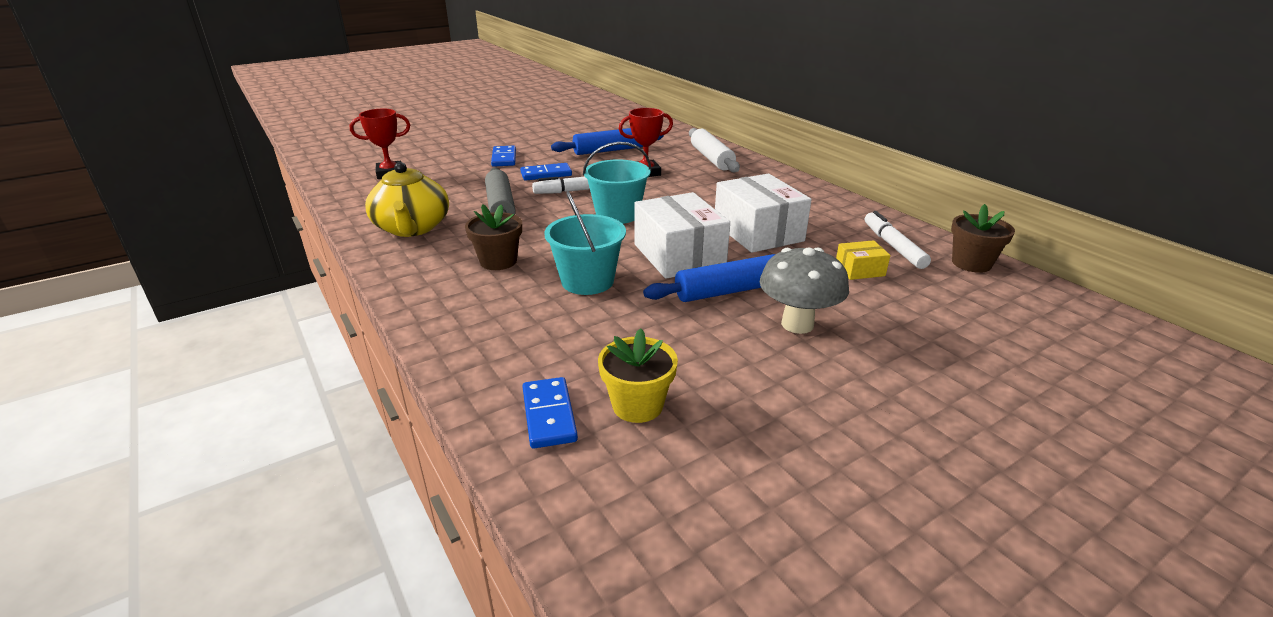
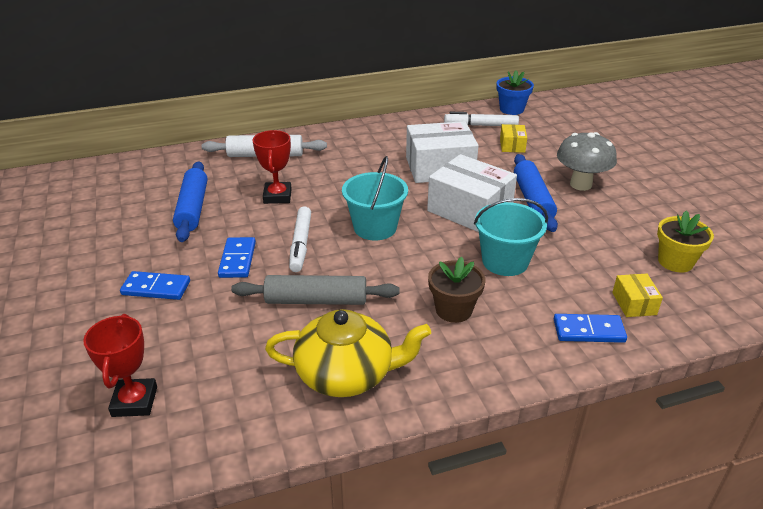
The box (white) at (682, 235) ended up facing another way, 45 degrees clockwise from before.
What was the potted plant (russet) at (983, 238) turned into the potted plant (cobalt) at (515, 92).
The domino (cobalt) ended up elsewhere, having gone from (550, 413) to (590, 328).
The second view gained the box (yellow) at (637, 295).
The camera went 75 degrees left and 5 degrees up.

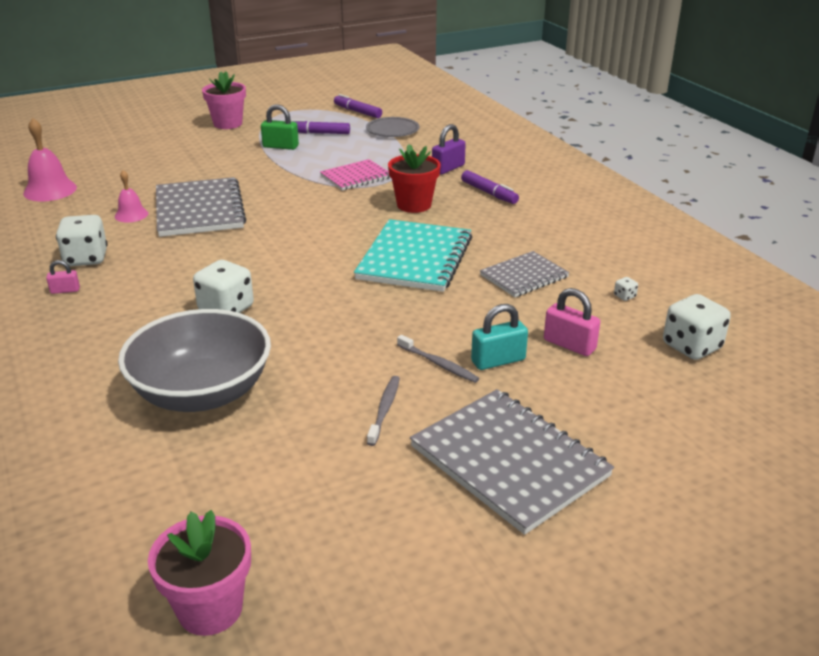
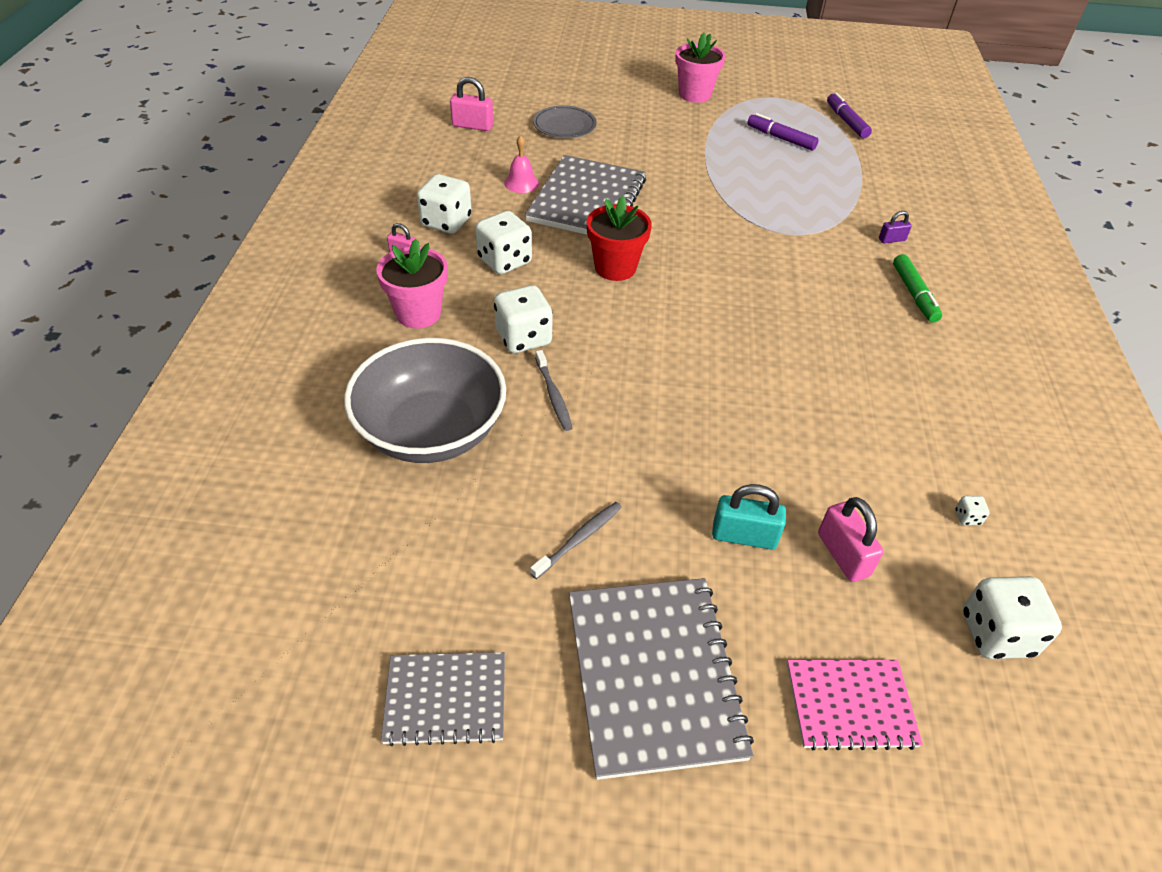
The second view lost the lock (emerald) at (280, 127).
The plate (grey) ended up elsewhere, having gone from (392, 127) to (565, 121).
Where the school bell (rose-pink) stood at (50, 159), the lock (rose-pink) came to stand at (471, 104).
The size of the lock (royal purple) at (449, 149) changed by a factor of 0.59.
The potted plant (red) ended up elsewhere, having gone from (414, 178) to (619, 238).
The exercise book (rose-pink) ended up elsewhere, having gone from (355, 175) to (855, 705).
What was the marker pen (royal purple) at (490, 187) turned into the marker pen (emerald) at (917, 288).
The second view lost the exercise book (turquoise) at (413, 255).
The exercise book (grey) ended up elsewhere, having gone from (524, 274) to (443, 699).
The tooth brush (grey) ended up elsewhere, having gone from (438, 359) to (553, 390).
The potted plant (rose-pink) ended up elsewhere, having gone from (199, 573) to (412, 283).
The second view gained the game die (white) at (503, 242).
The camera went 30 degrees right and 15 degrees up.

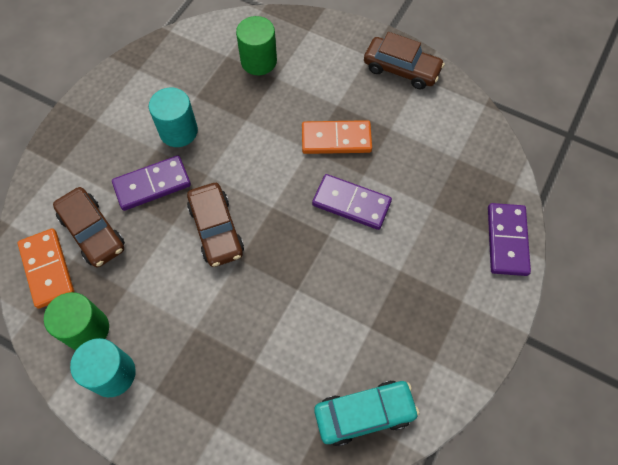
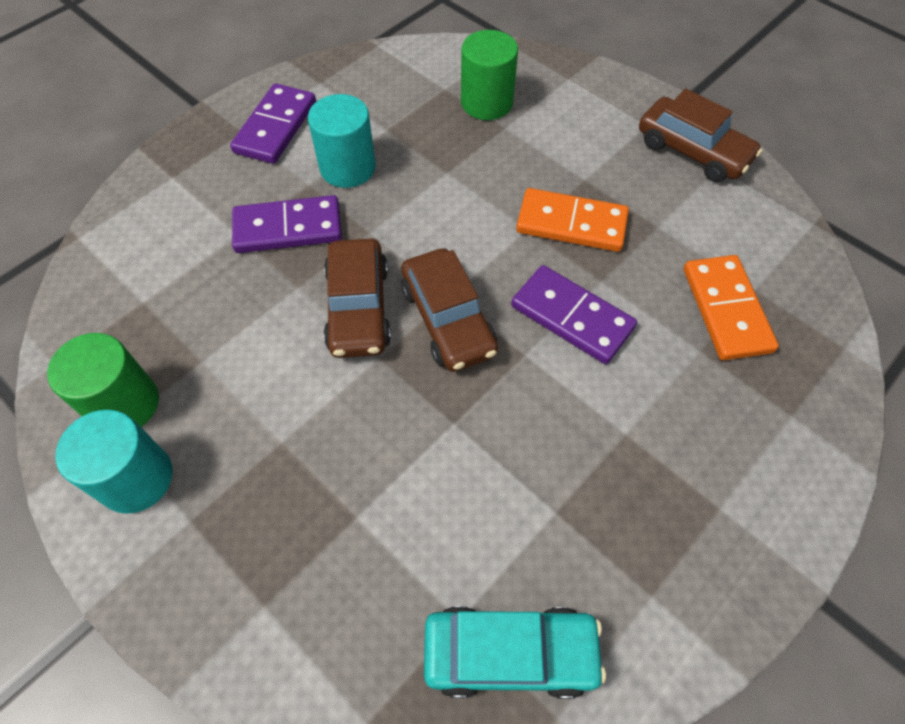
The car (russet) ended up elsewhere, having gone from (89, 227) to (449, 310).
The domino (royal purple) ended up elsewhere, having gone from (509, 239) to (273, 124).
The domino (orange-coloured) ended up elsewhere, having gone from (46, 268) to (731, 307).
The camera went 15 degrees right and 5 degrees down.

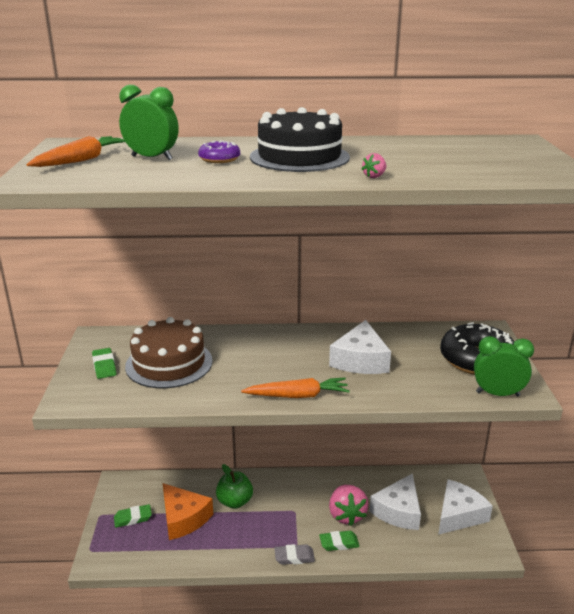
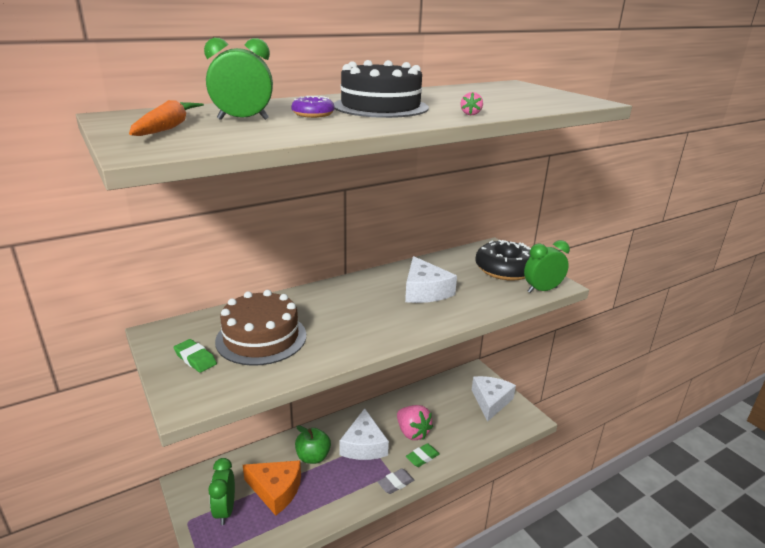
The second view lost the root vegetable (orange-coloured) at (295, 388).
The piece of cheese (white) ended up elsewhere, having gone from (395, 501) to (364, 434).
Where the eraser (emerald) stood at (133, 516), the clock (emerald) came to stand at (221, 491).
The camera went 30 degrees left and 0 degrees up.

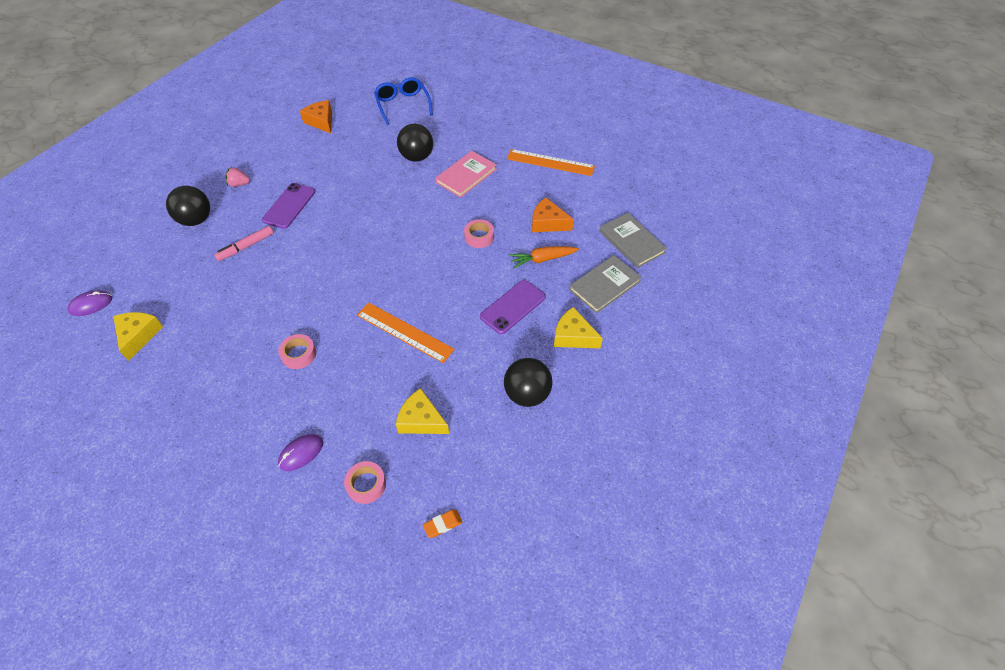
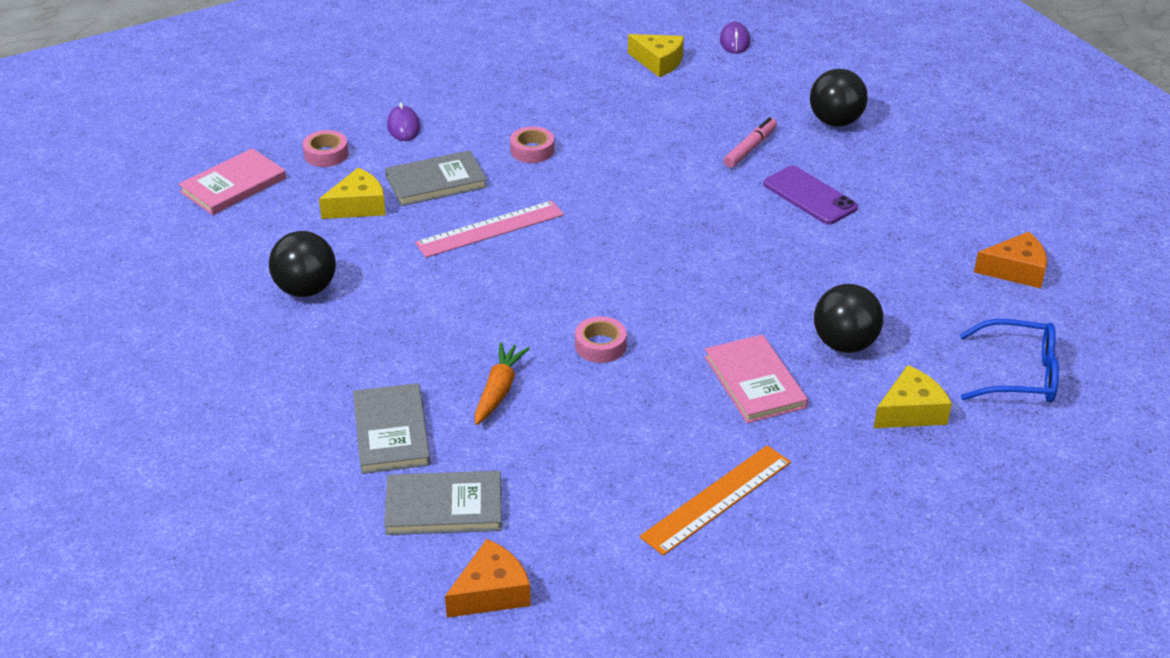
The second view lost the strawberry (rose-pink) at (238, 177).
The piece of cheese (orange-coloured) ended up elsewhere, having gone from (553, 215) to (488, 578).
The marker pen (rose-pink) at (243, 243) ended up facing another way, 45 degrees clockwise from before.
The second view lost the smartphone (royal purple) at (513, 307).
What was the straightedge (orange-coloured) at (406, 333) turned into the straightedge (rose-pink) at (489, 229).
The piece of cheese (yellow) ended up elsewhere, having gone from (578, 327) to (913, 396).
Where the eraser (orange-coloured) stood at (443, 524), the hardcover (rose-pink) came to stand at (232, 181).
The second view gained the hardcover (grey) at (436, 178).
The camera went 120 degrees right and 15 degrees down.

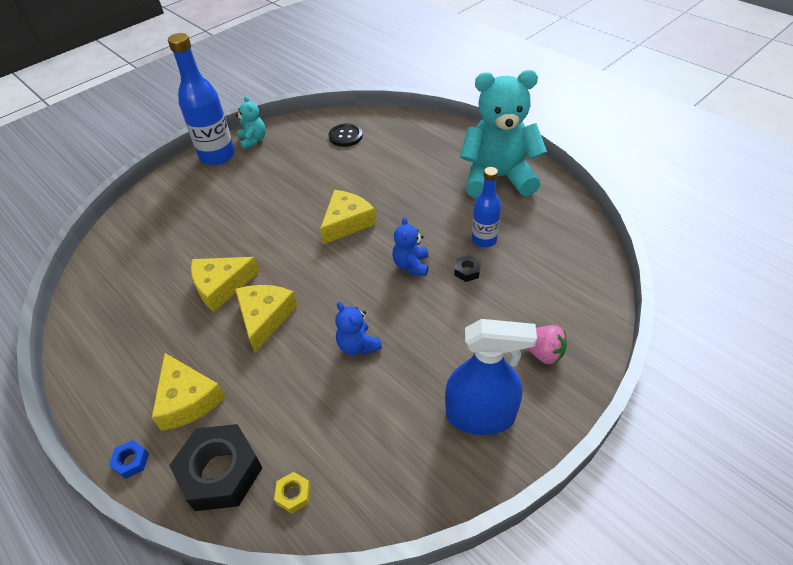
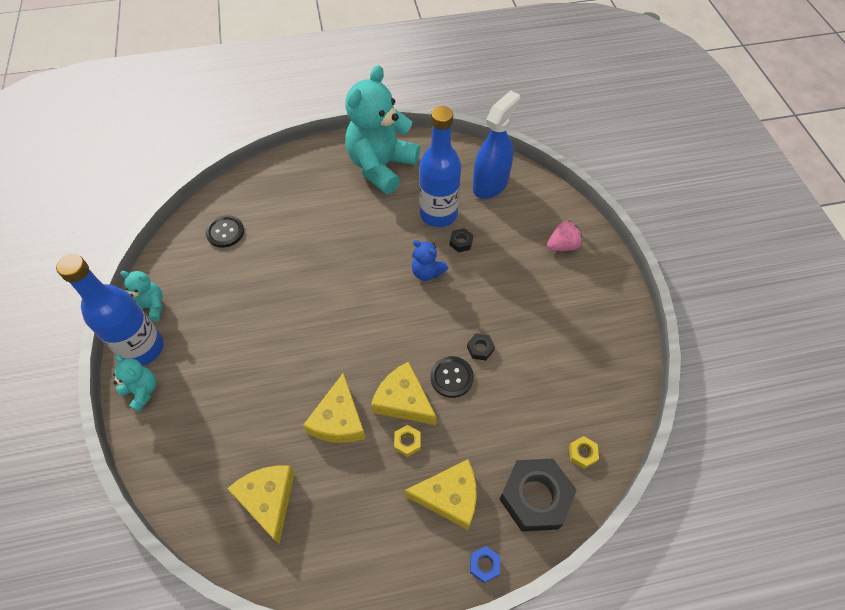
The size of the flask (cobalt) at (486, 207) changed by a factor of 1.68.
The piece of cheese (yellow) ended up elsewhere, having gone from (348, 217) to (261, 505).
Where the teddy (cobalt) stood at (358, 328), the hexagon nut (black) came to stand at (481, 346).
The spray bottle (cobalt) ended up elsewhere, having gone from (491, 377) to (496, 144).
The second view gained the teddy (turquoise) at (134, 383).
The second view gained the button (black) at (452, 377).
The second view gained the hexagon nut (yellow) at (407, 441).
The camera went 60 degrees left and 10 degrees up.

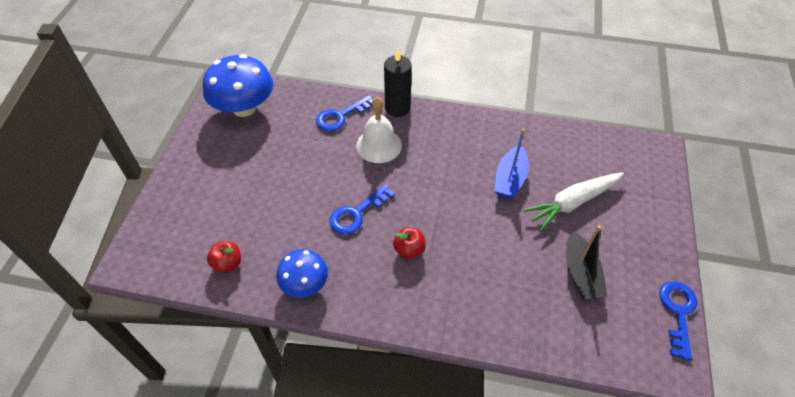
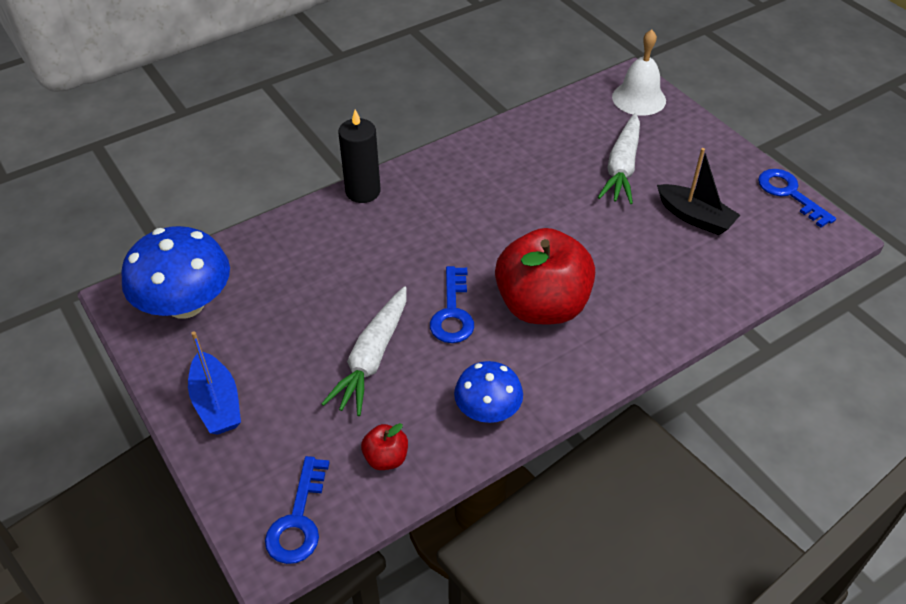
The door key (cobalt) ended up elsewhere, having gone from (344, 113) to (297, 510).
The school bell (white) ended up elsewhere, having gone from (379, 130) to (639, 72).
The sailboat (cobalt) ended up elsewhere, having gone from (511, 164) to (214, 383).
The size of the toy apple (red) at (409, 243) changed by a factor of 2.38.
The second view gained the root vegetable (white) at (364, 351).
The camera went 45 degrees left and 5 degrees down.

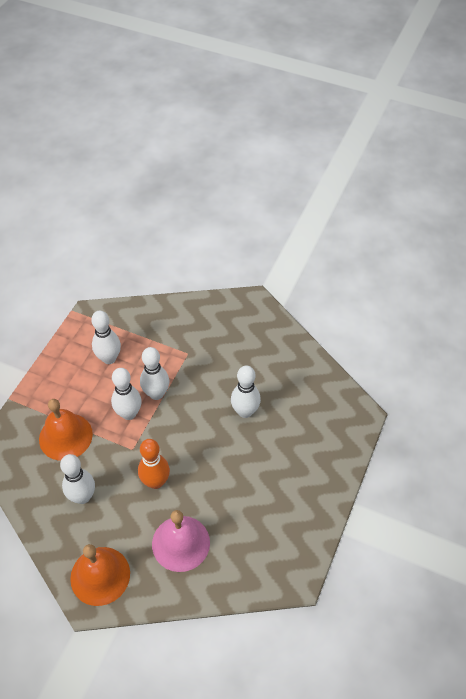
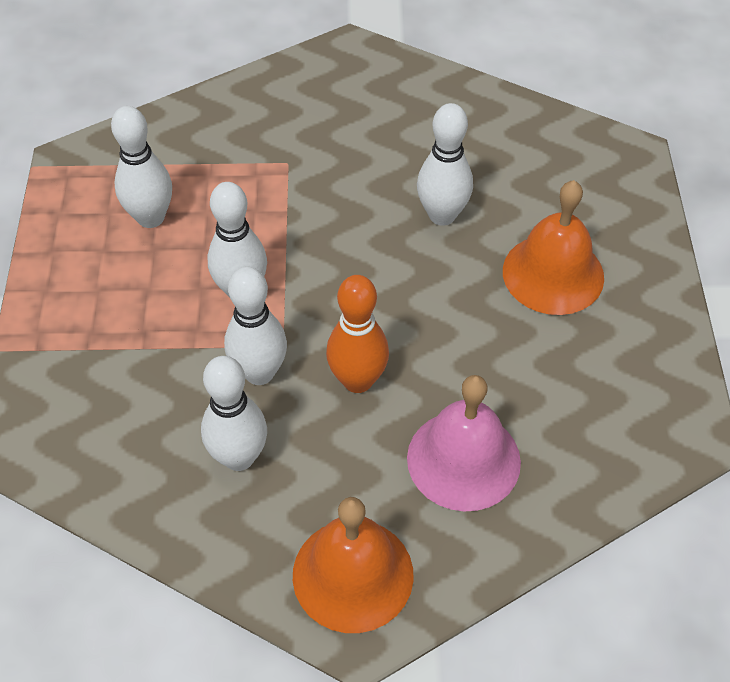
The bowling pin (white) ended up elsewhere, having gone from (154, 373) to (255, 326).
The school bell (orange-coloured) ended up elsewhere, having gone from (66, 430) to (553, 247).
The camera went 25 degrees left and 0 degrees up.

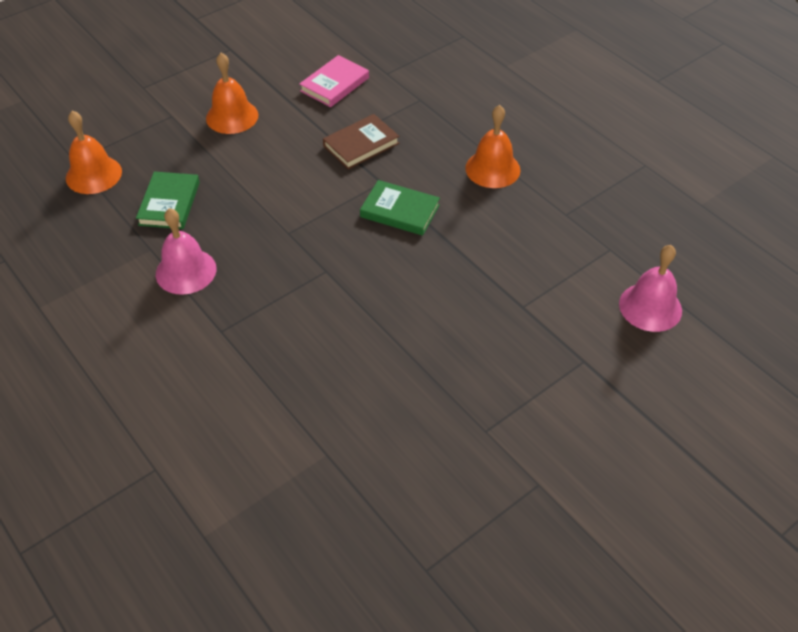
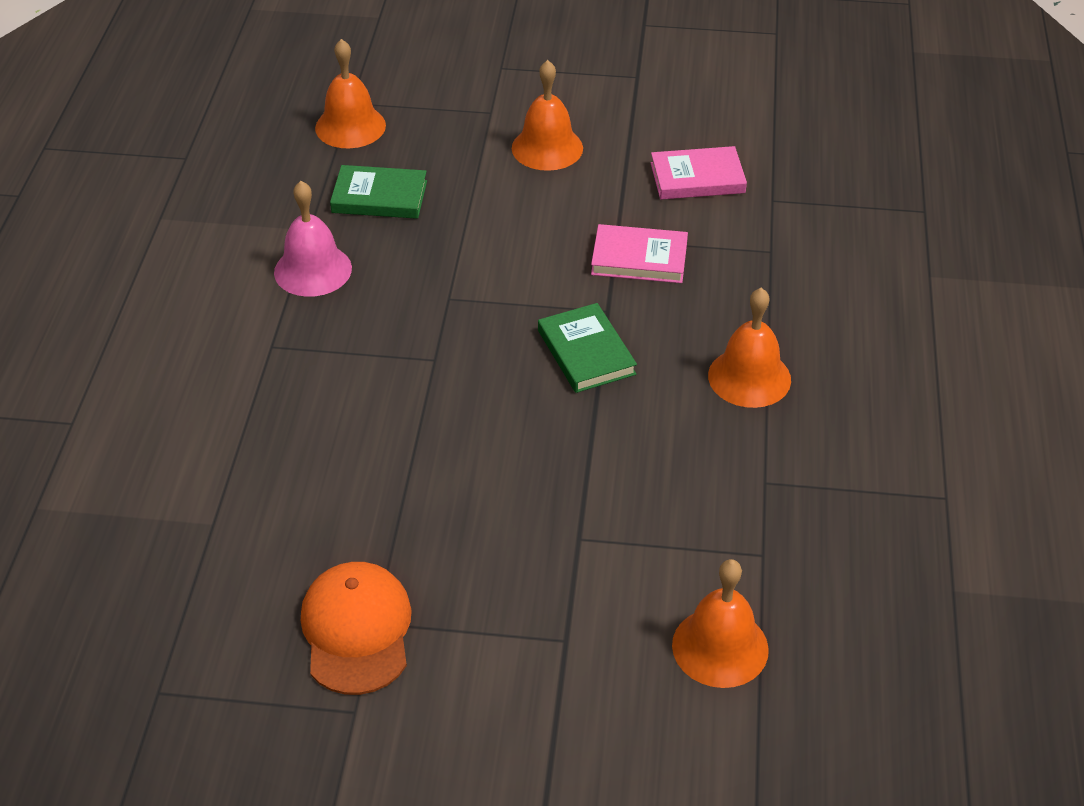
What was the hardcover (russet) at (361, 141) turned into the hardcover (rose-pink) at (639, 253).
The hardcover (emerald) at (168, 200) ended up facing another way, 45 degrees clockwise from before.
What was the school bell (rose-pink) at (650, 288) turned into the school bell (orange-coloured) at (720, 623).
The second view gained the peaked cap (orange-coloured) at (356, 628).
The camera went 45 degrees right and 5 degrees down.

